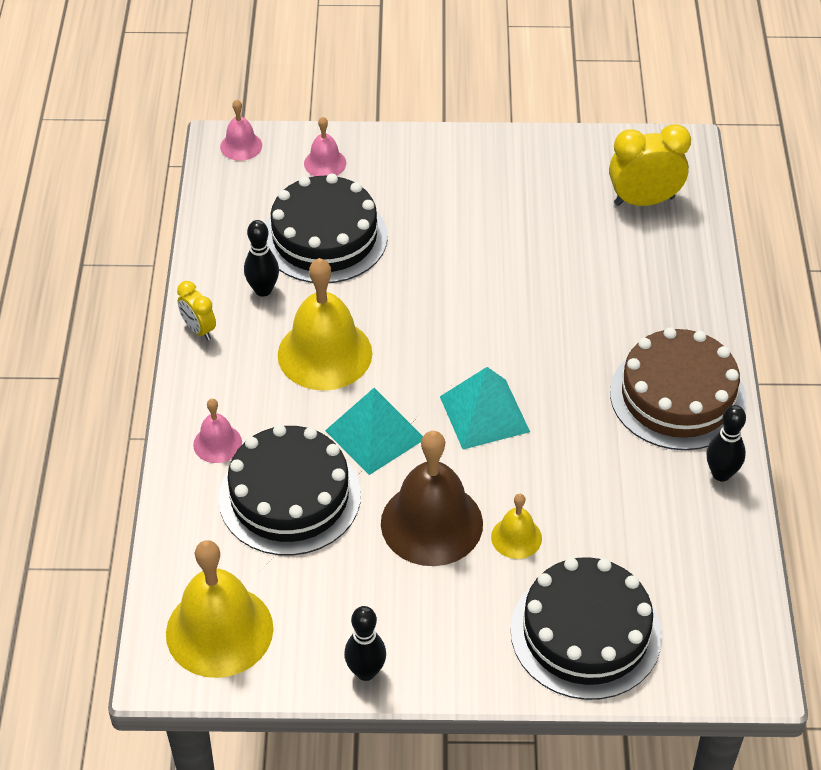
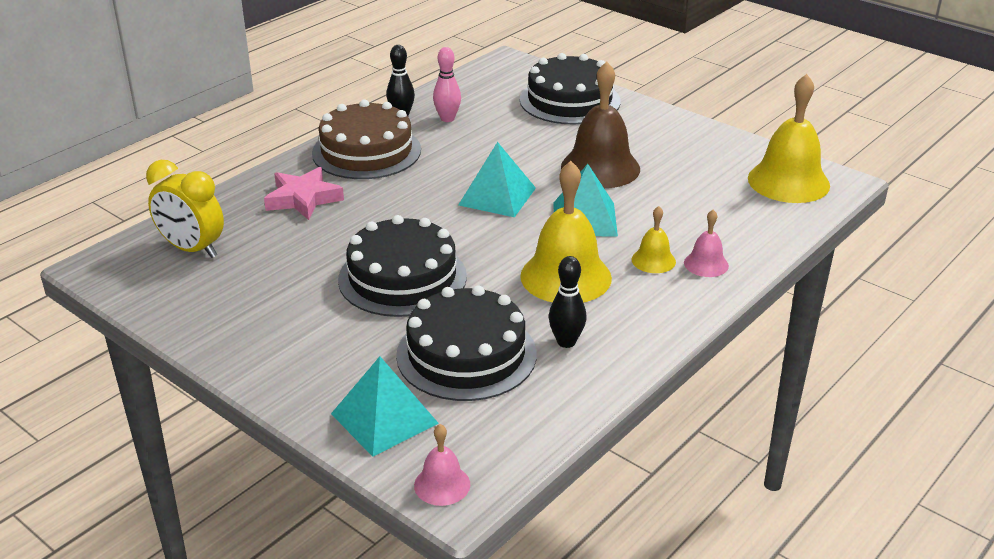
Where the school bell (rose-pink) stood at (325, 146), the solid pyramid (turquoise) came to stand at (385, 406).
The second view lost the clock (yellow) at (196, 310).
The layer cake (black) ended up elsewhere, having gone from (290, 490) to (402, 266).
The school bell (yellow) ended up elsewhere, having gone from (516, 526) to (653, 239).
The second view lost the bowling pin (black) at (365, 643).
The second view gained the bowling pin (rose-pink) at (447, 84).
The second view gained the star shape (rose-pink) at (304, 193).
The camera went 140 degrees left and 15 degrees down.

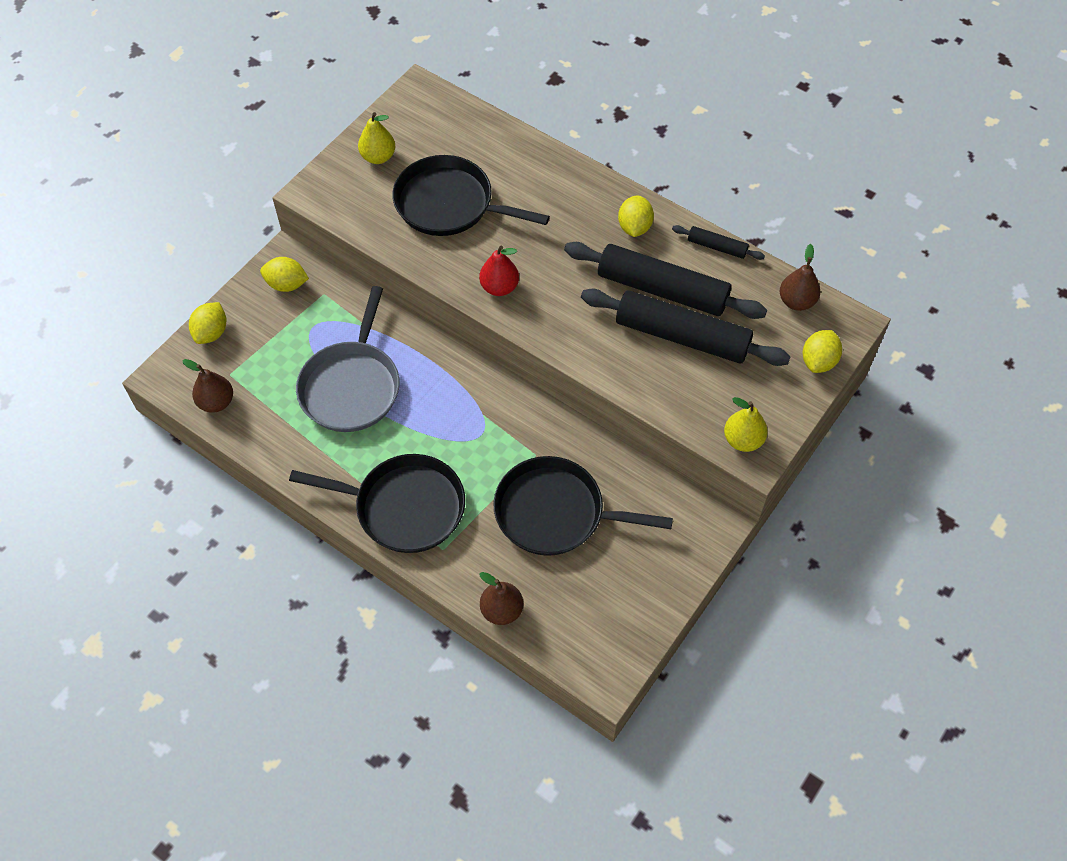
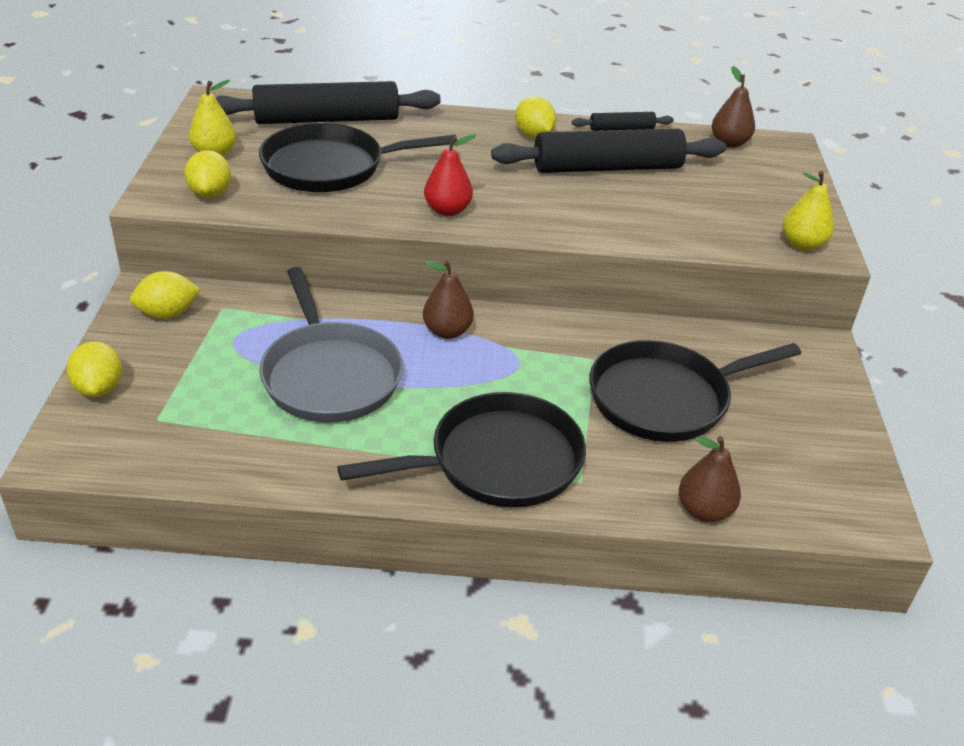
The rolling pin (black) ended up elsewhere, having gone from (685, 327) to (328, 102).
The lemon (yellow) ended up elsewhere, having gone from (822, 351) to (207, 174).
The pear fruit (russet) ended up elsewhere, having gone from (207, 386) to (448, 299).
The camera went 35 degrees left and 20 degrees down.

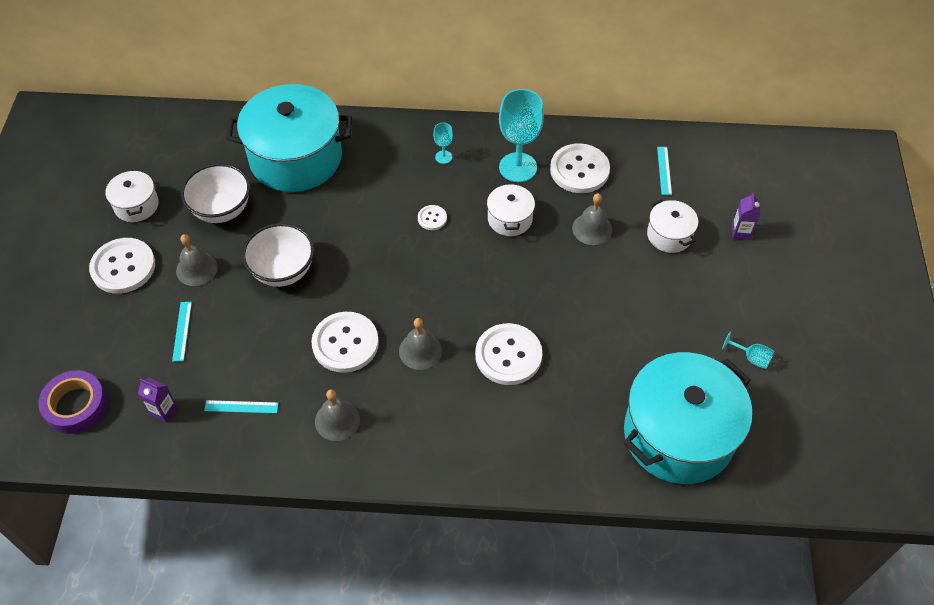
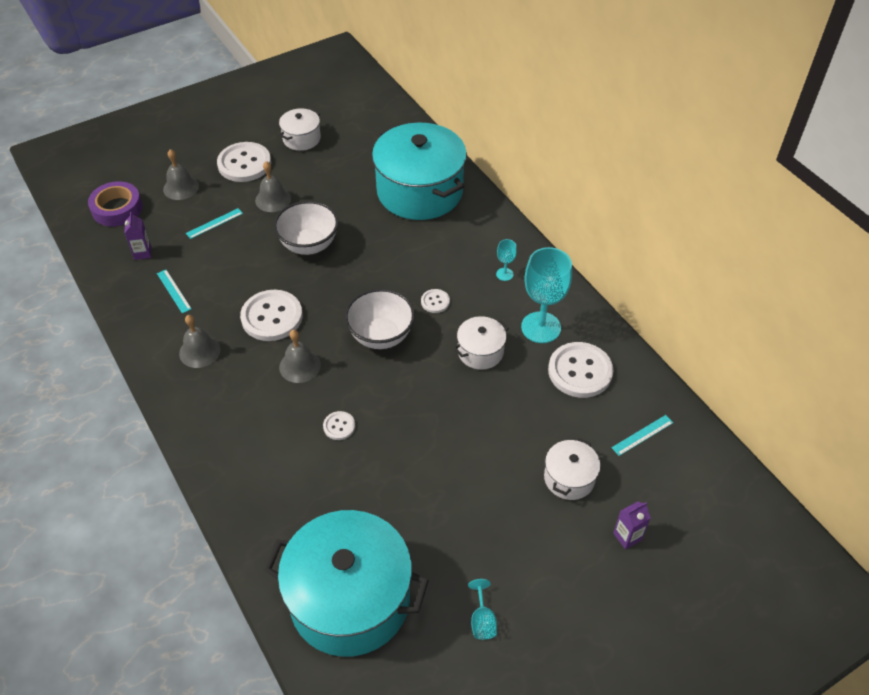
The bowl (white) ended up elsewhere, having gone from (215, 193) to (379, 319).
The school bell (grey) ended up elsewhere, having gone from (592, 219) to (181, 174).
The size of the button (white) at (508, 354) changed by a factor of 0.48.
The camera went 55 degrees right and 5 degrees down.

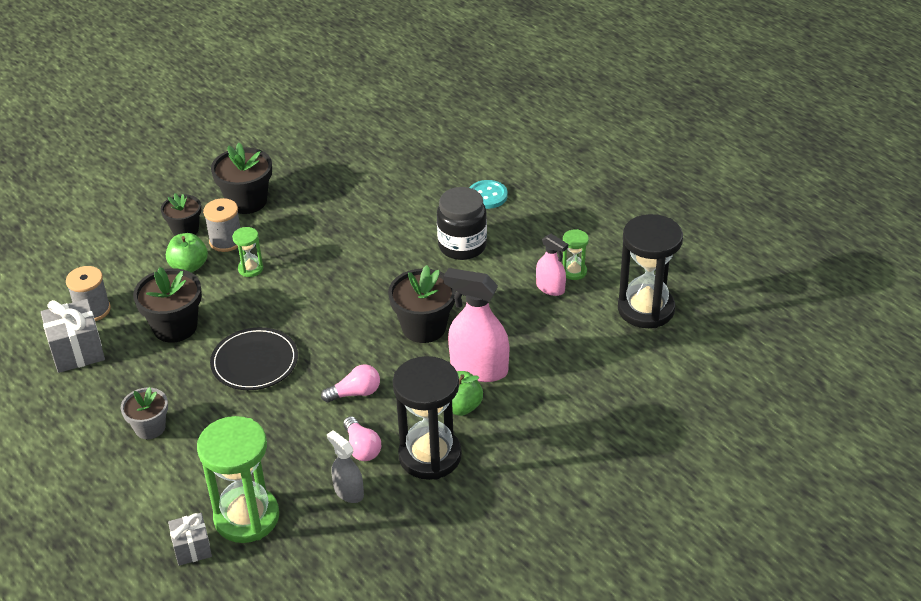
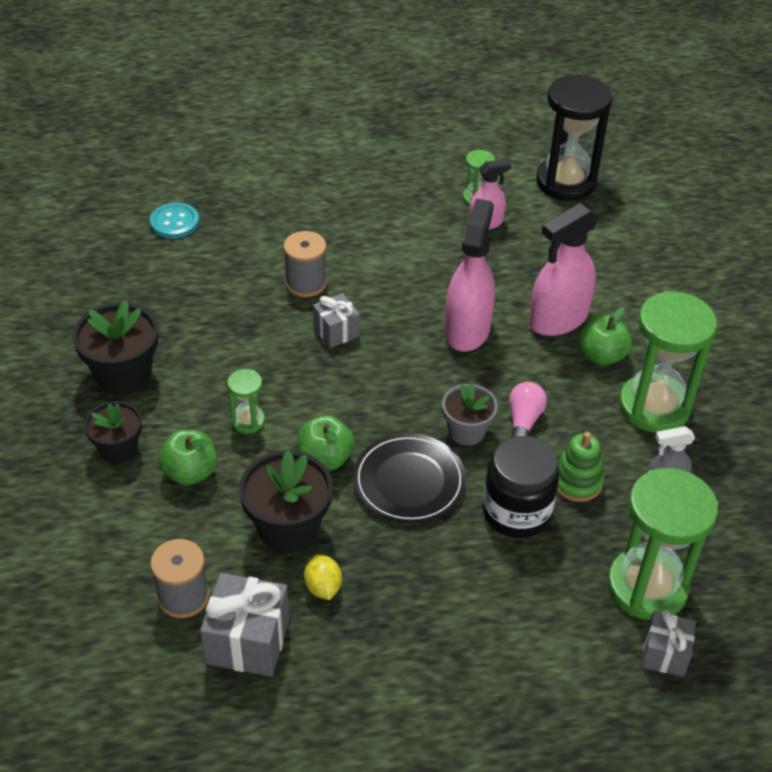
The button (turquoise) ended up elsewhere, having gone from (488, 194) to (174, 220).
The jam jar (black) ended up elsewhere, having gone from (462, 223) to (521, 487).
The bobbin (grey) ended up elsewhere, having gone from (221, 225) to (305, 264).
Where the potted plant (black) stood at (422, 304), the spray bottle (rose-pink) came to stand at (470, 275).
What was the hourglass (black) at (427, 418) turned into the hourglass (emerald) at (668, 362).
The potted plant (grey) ended up elsewhere, having gone from (144, 413) to (470, 414).
The second view lost the lightbulb (rose-pink) at (362, 438).
The second view gained the gift (grey) at (336, 320).
The second view gained the toy apple (emerald) at (326, 442).
The second view gained the stacking toy (emerald) at (580, 467).
The second view gained the lemon (yellow) at (323, 577).
The camera went 60 degrees left and 5 degrees up.

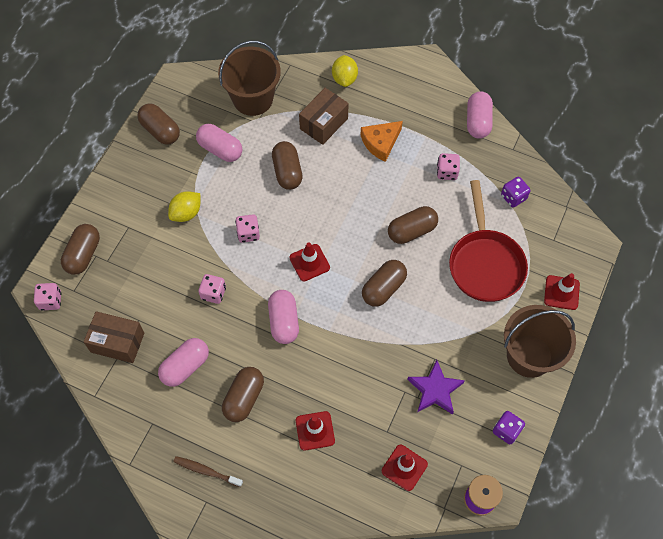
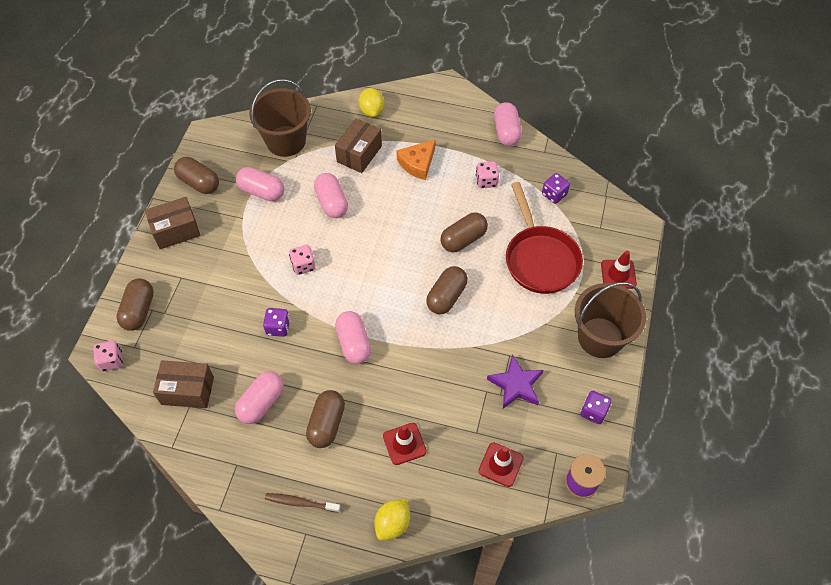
What was the pill shape (russet) at (287, 165) turned into the pill shape (rose-pink) at (331, 195).
The lemon (yellow) ended up elsewhere, having gone from (184, 206) to (392, 519).
The second view lost the safety cone (red) at (309, 261).
What was the game die (rose-pink) at (212, 289) turned into the game die (royal purple) at (276, 322).
The second view gained the box (russet) at (173, 223).
The camera went 10 degrees left and 5 degrees down.

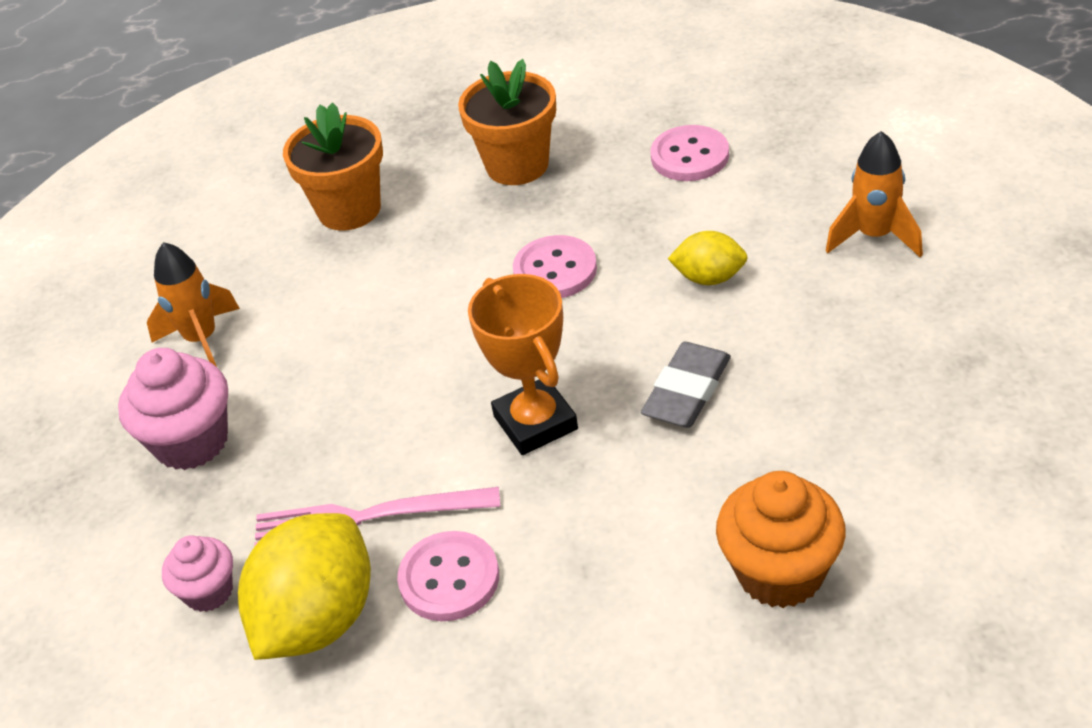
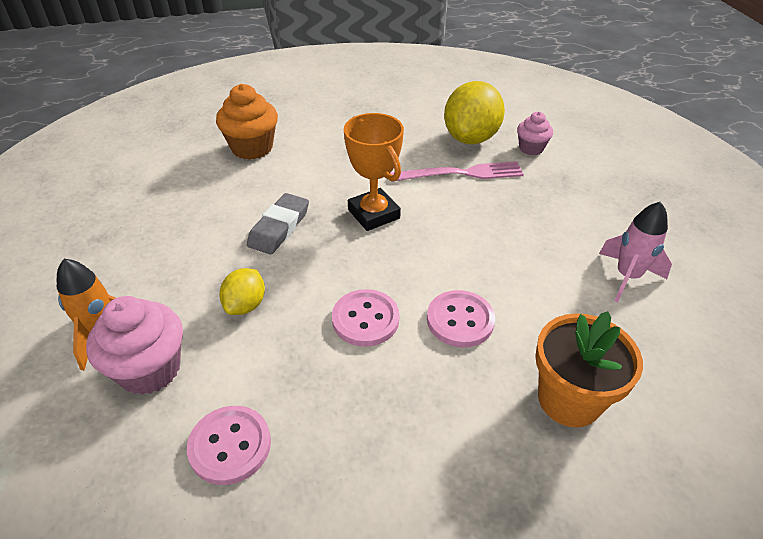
The second view lost the potted plant (orange-coloured) at (507, 122).
The lemon (yellow) at (708, 258) ended up facing another way, 75 degrees counterclockwise from before.
What was the toy rocket (orange-coloured) at (193, 304) turned into the toy rocket (rose-pink) at (635, 251).
The muffin (rose-pink) ended up elsewhere, having gone from (173, 409) to (134, 345).
The button (rose-pink) ended up elsewhere, having gone from (448, 576) to (461, 318).
The camera went 170 degrees right and 0 degrees up.

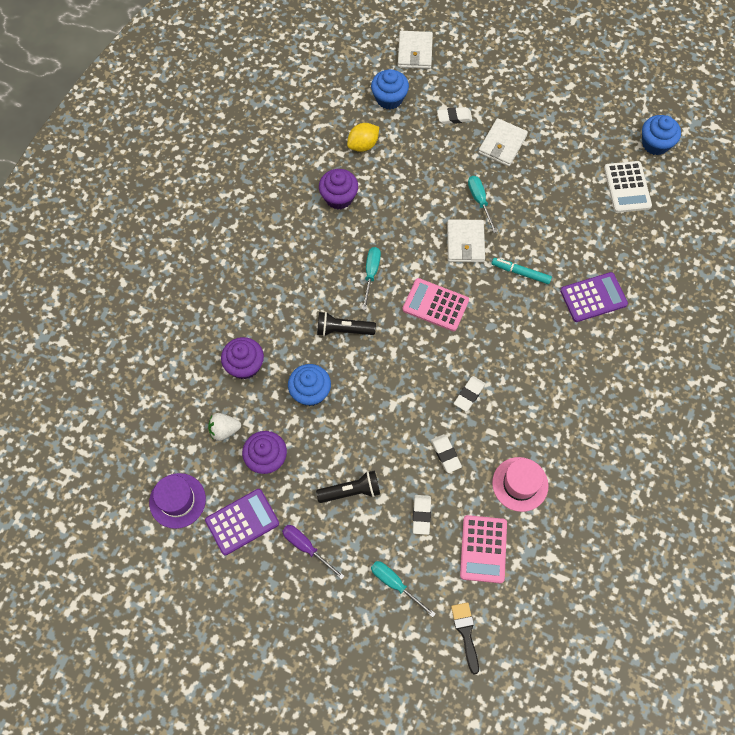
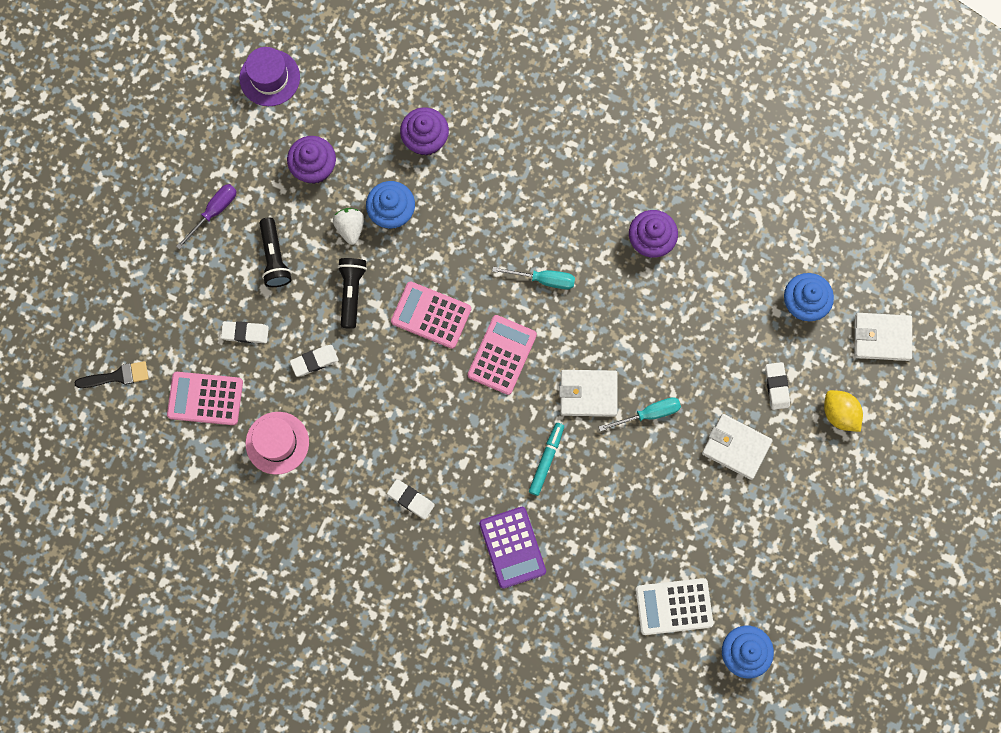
The lemon (yellow) ended up elsewhere, having gone from (363, 137) to (843, 411).
The pocket torch (black) ended up elsewhere, having gone from (346, 324) to (352, 293).
The eraser (white) ended up elsewhere, having gone from (470, 394) to (411, 499).
The strawberry (white) ended up elsewhere, having gone from (224, 427) to (348, 226).
The second view lost the pocket calculator (royal purple) at (242, 522).
The second view lost the screwdriver (turquoise) at (403, 589).
The second view gained the pocket calculator (rose-pink) at (431, 315).
The camera went 90 degrees right and 10 degrees up.

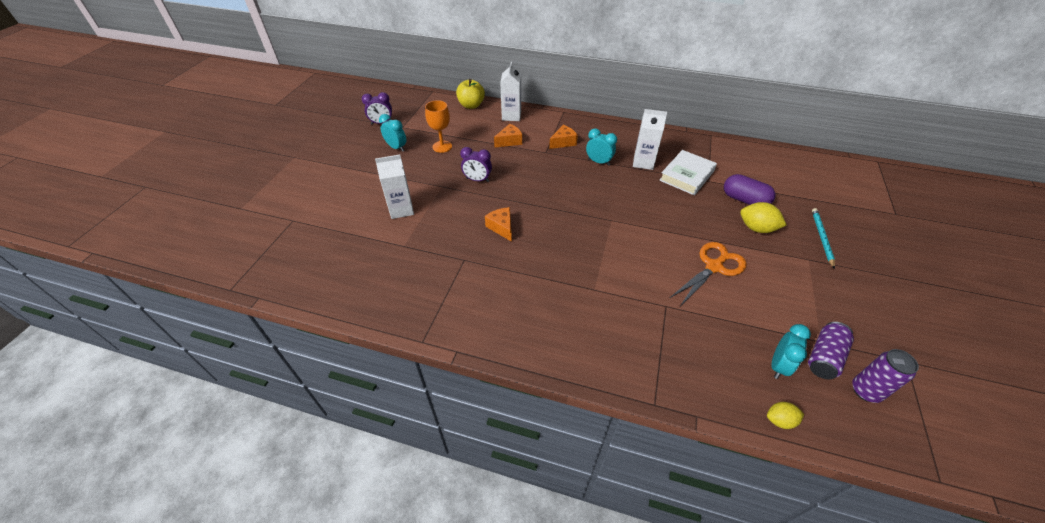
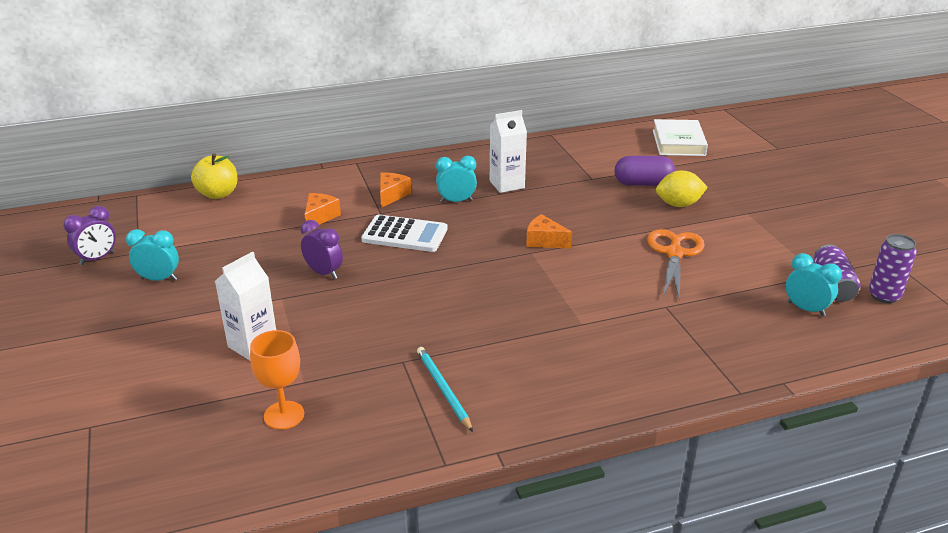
The second view lost the juice carton (white) at (510, 91).
The chalice (orange-coloured) ended up elsewhere, having gone from (438, 126) to (277, 380).
The clock (royal purple) at (476, 164) ended up facing another way, 120 degrees counterclockwise from before.
The hardcover (white) ended up elsewhere, having gone from (688, 172) to (680, 137).
The piece of cheese (orange-coloured) ended up elsewhere, having gone from (498, 224) to (549, 231).
The wooden pencil (turquoise) ended up elsewhere, having gone from (823, 238) to (445, 389).
The clock (turquoise) at (791, 351) ended up facing another way, 45 degrees counterclockwise from before.
The second view lost the lemon (yellow) at (785, 415).
The second view gained the pocket calculator (white) at (404, 233).
The camera went 35 degrees left and 15 degrees down.

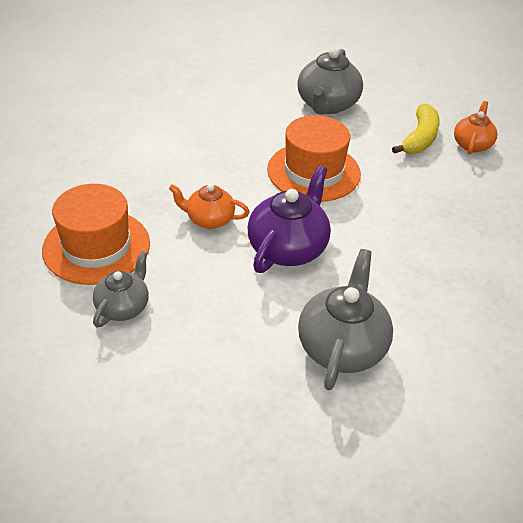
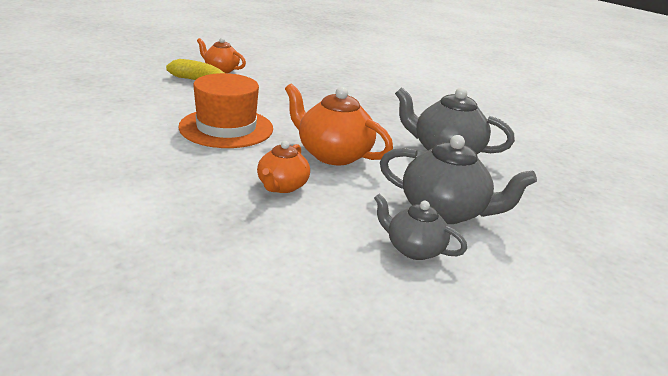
The teapot (grey) ended up elsewhere, having gone from (330, 81) to (458, 179).
What was the teapot (royal purple) at (289, 219) turned into the teapot (orange-coloured) at (339, 124).
The second view lost the top hat (orange-coloured) at (96, 234).
The camera went 85 degrees left and 15 degrees down.

